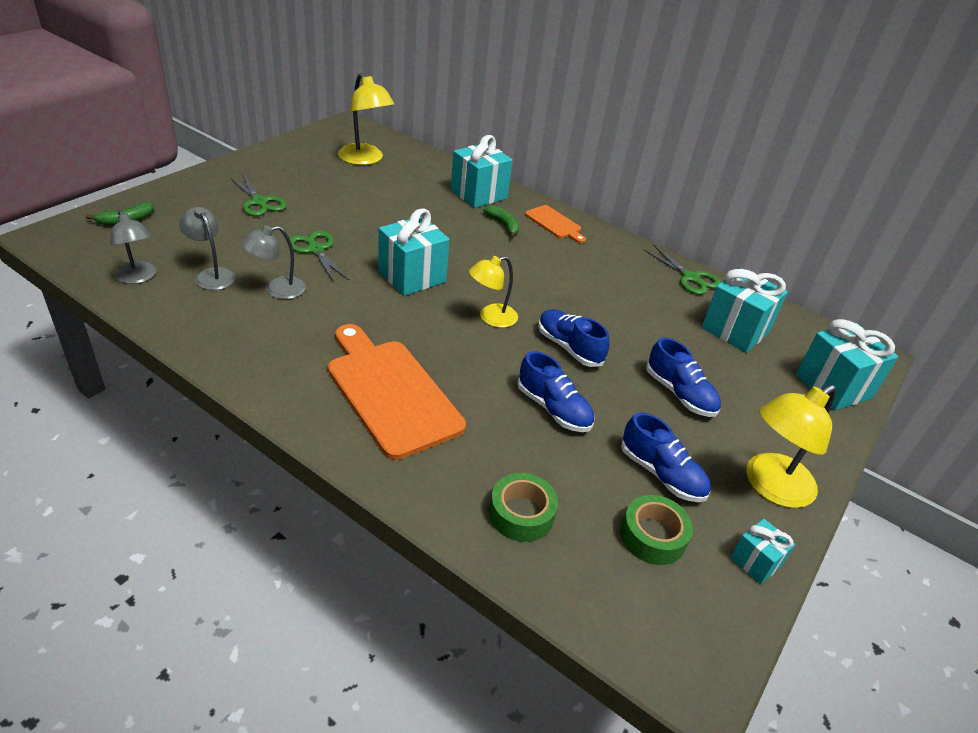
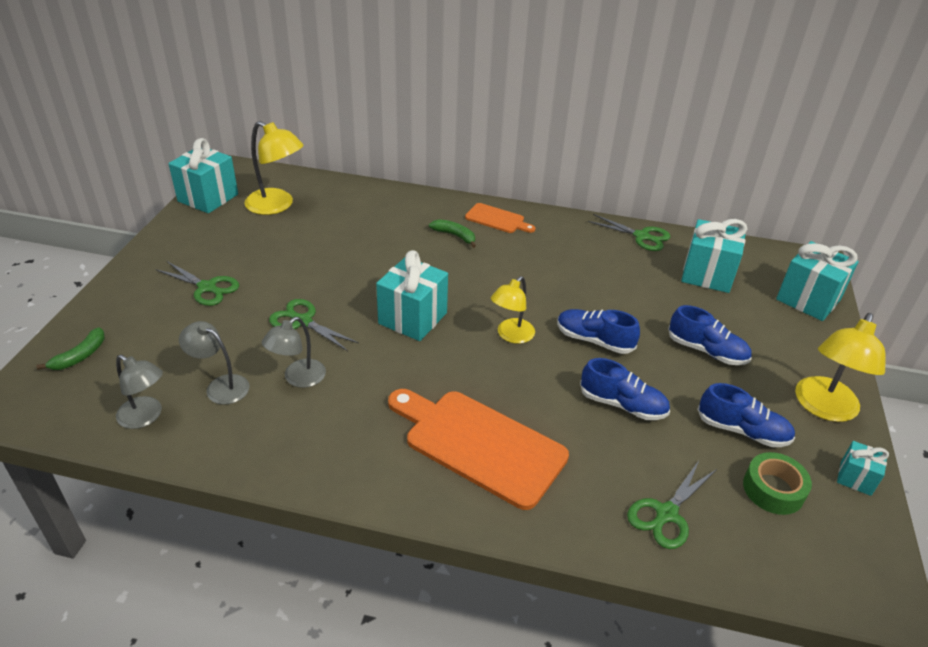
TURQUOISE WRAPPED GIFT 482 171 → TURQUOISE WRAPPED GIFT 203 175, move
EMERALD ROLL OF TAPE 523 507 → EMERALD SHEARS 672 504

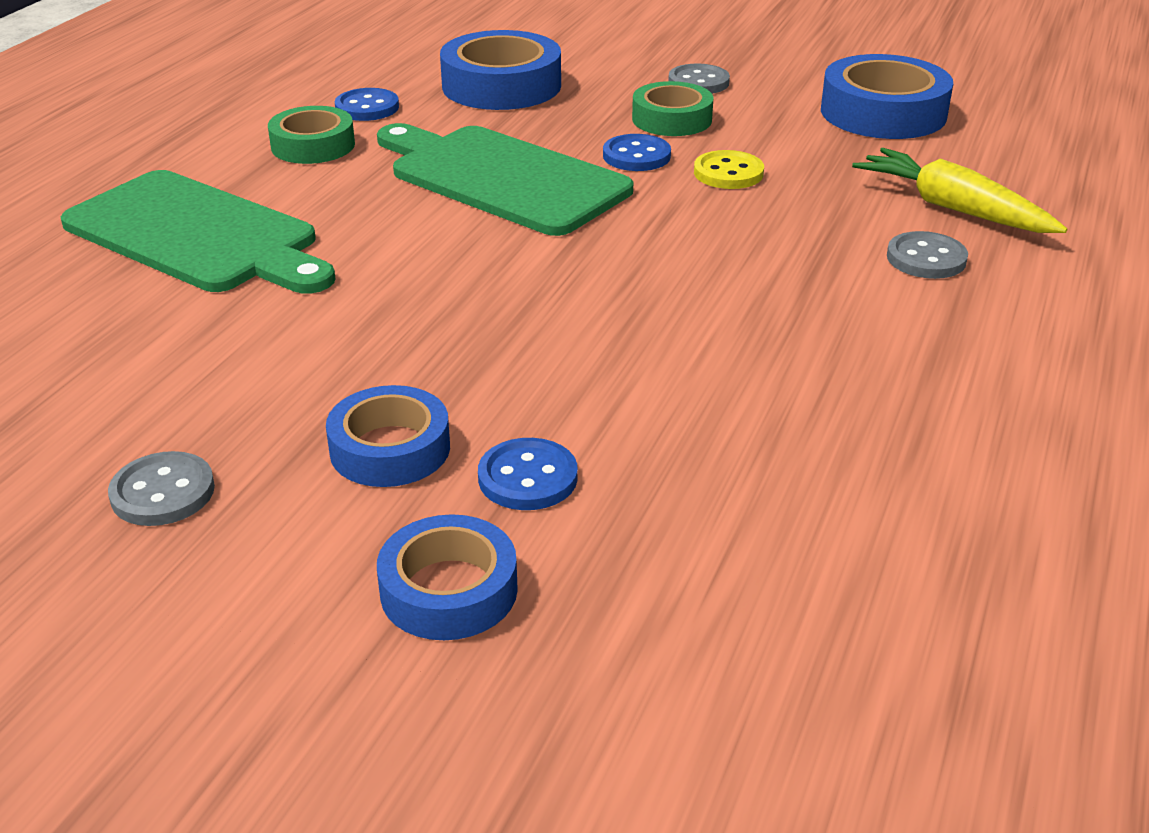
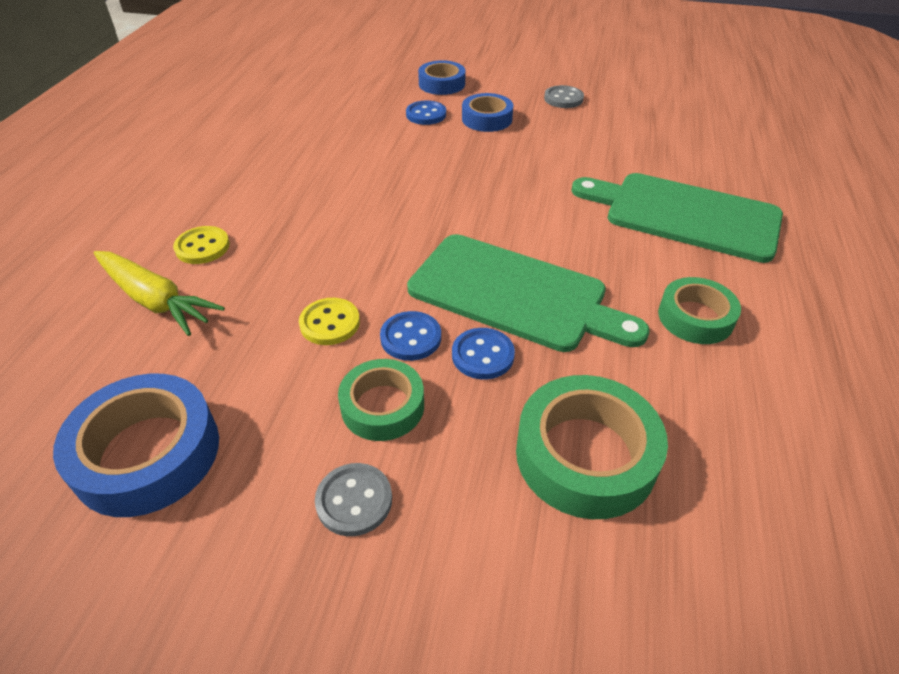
ROYAL BLUE ROLL OF TAPE 500 70 → EMERALD ROLL OF TAPE 592 447
ROYAL BLUE SHIRT BUTTON 367 104 → ROYAL BLUE SHIRT BUTTON 483 353, move
GRAY SHIRT BUTTON 927 255 → YELLOW SHIRT BUTTON 201 245

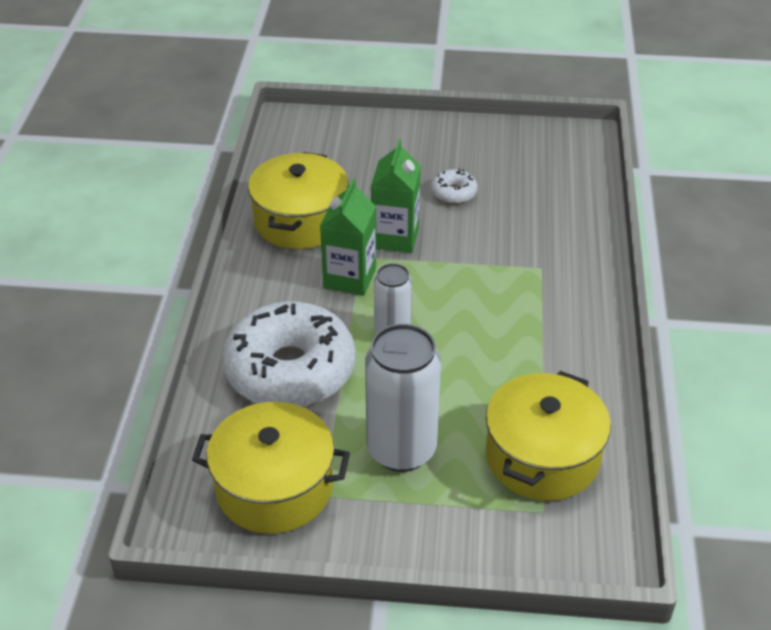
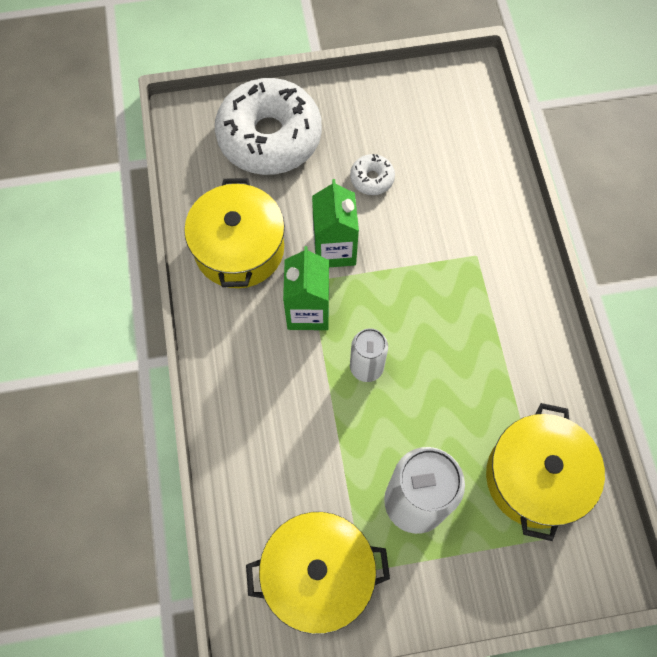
PURE WHITE DOUGHNUT 288 354 → PURE WHITE DOUGHNUT 268 126, move

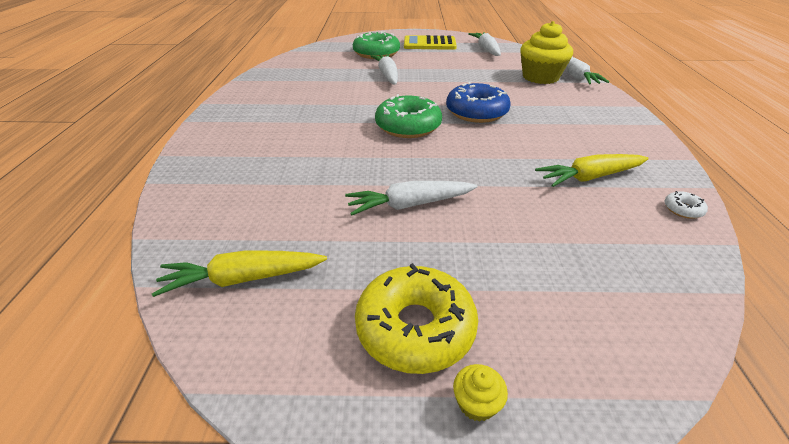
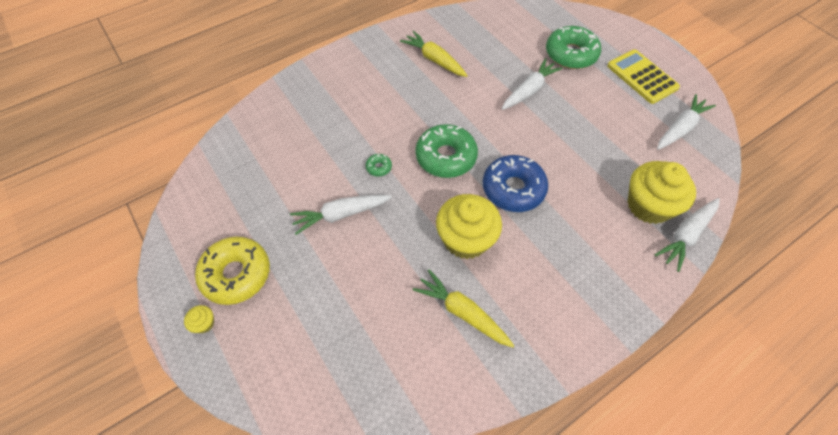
PURE WHITE ROOT VEGETABLE 411 198 → PURE WHITE ROOT VEGETABLE 341 215, 60 degrees counterclockwise
PURE WHITE DOUGHNUT 686 205 → -
YELLOW ROOT VEGETABLE 239 273 → YELLOW ROOT VEGETABLE 434 54, move
- → EMERALD DOUGHNUT 379 165
- → YELLOW MUFFIN 469 226

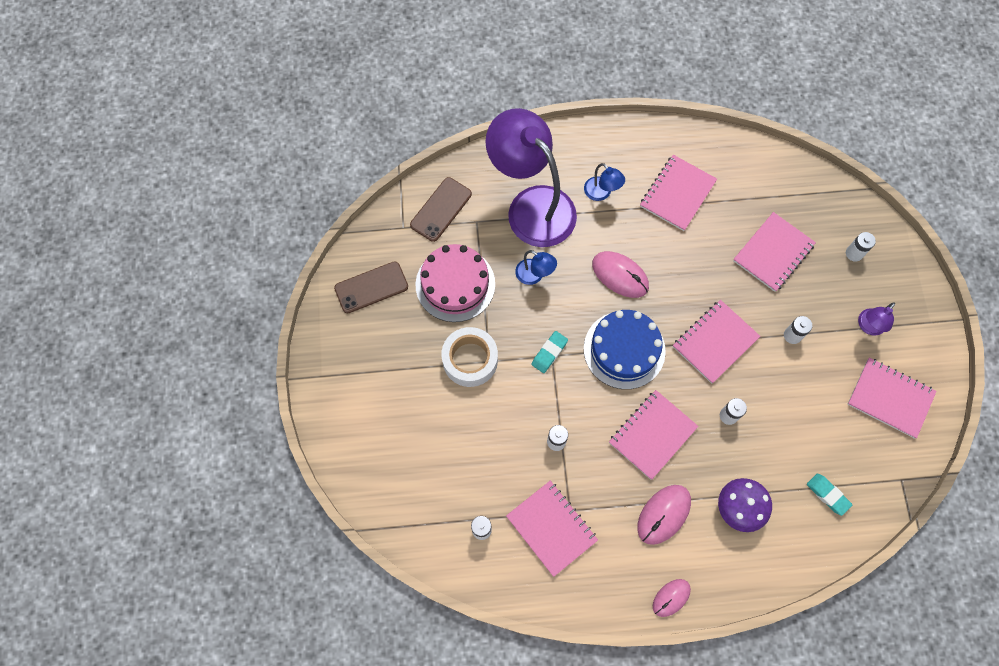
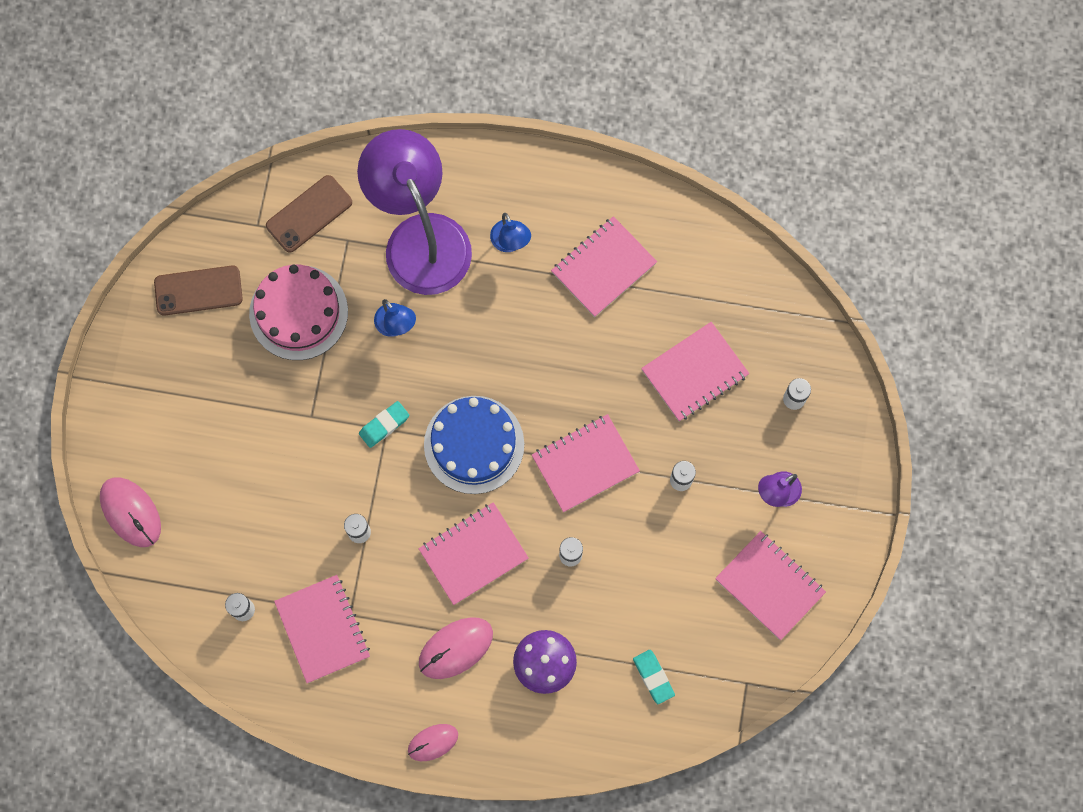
ROSY MOUSE 620 274 → ROSY MOUSE 130 512, move
PURE WHITE ROLL OF TAPE 469 357 → -

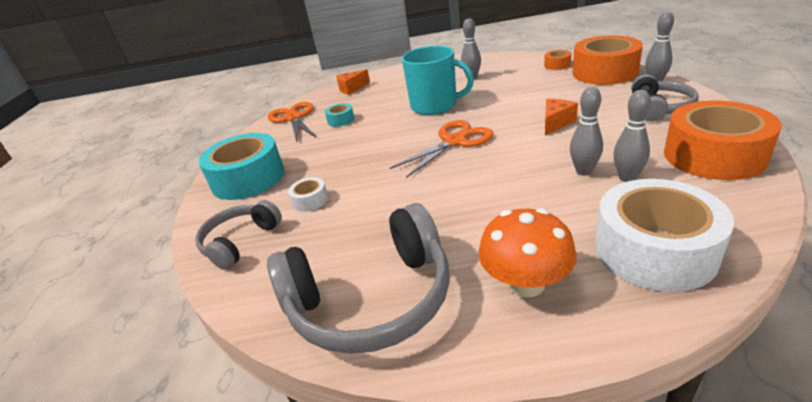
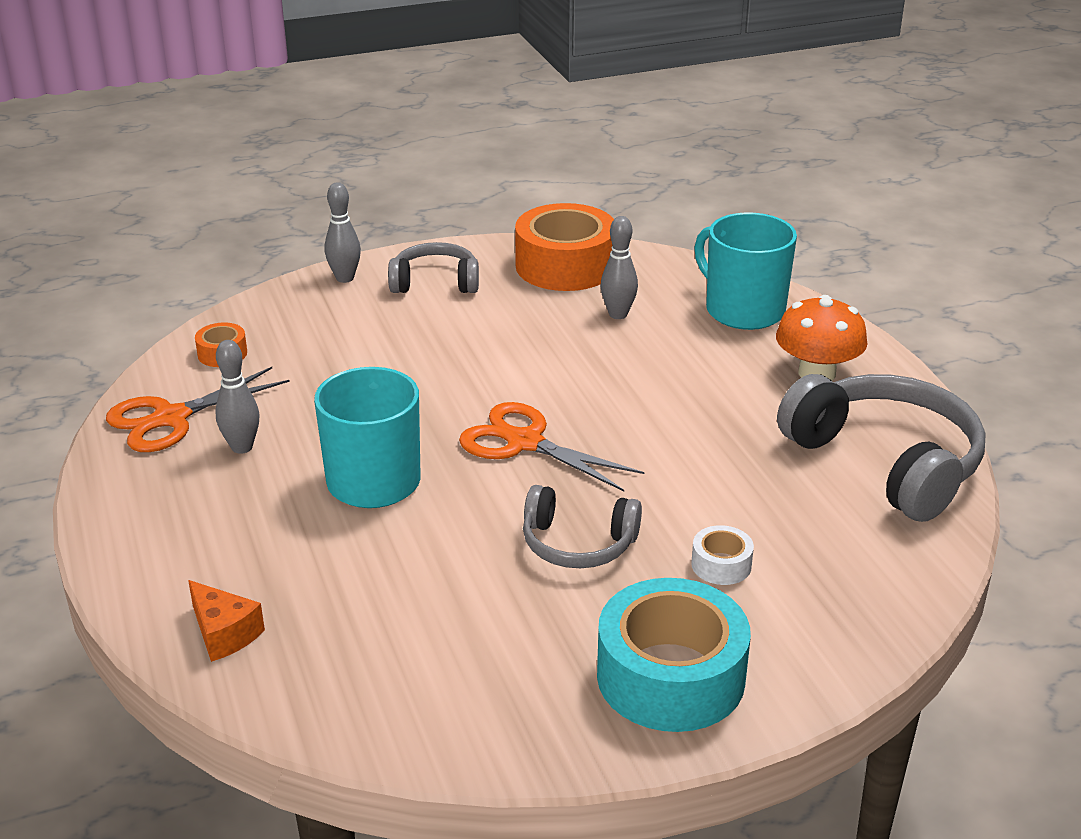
BRIGHT ORANGE ROLL OF TAPE 608 60 → -
GRAY TENPIN 586 131 → -
BRIGHT ORANGE CHEESE 561 117 → -
BRIGHT ORANGE SHEARS 292 122 → BRIGHT ORANGE SHEARS 198 409, move
TURQUOISE ROLL OF TAPE 339 115 → -
PURE WHITE ROLL OF TAPE 664 235 → TURQUOISE COFFEE MUG 745 271
GRAY HEADSET 238 235 → GRAY HEADSET 582 526, move

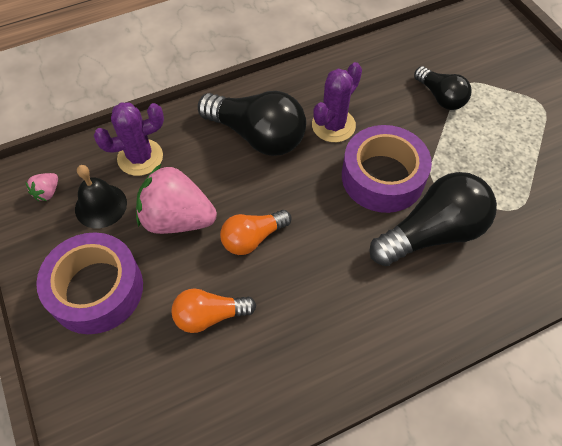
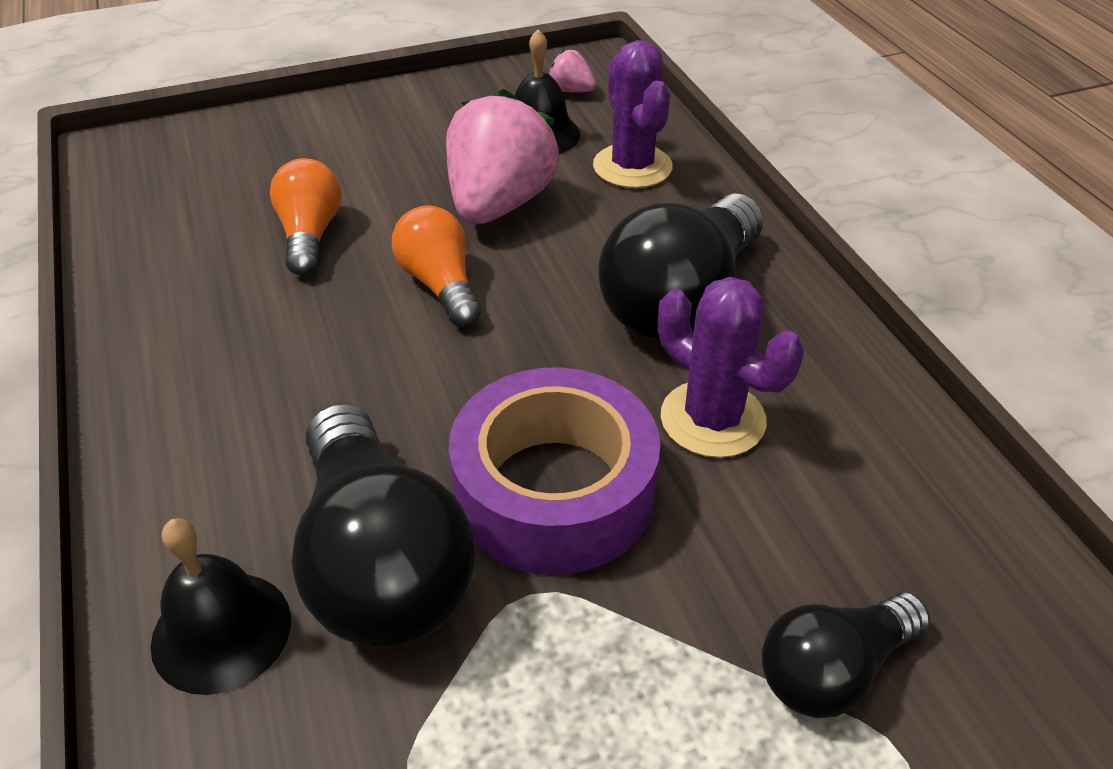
VIOLET ROLL OF TAPE 89 283 → -
- → BLACK HAND BELL 221 606

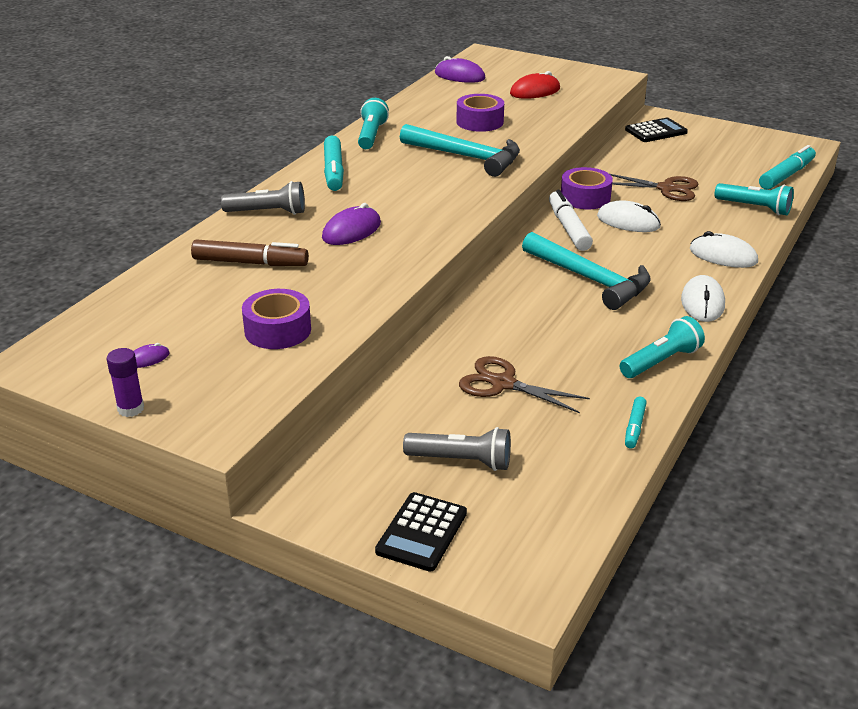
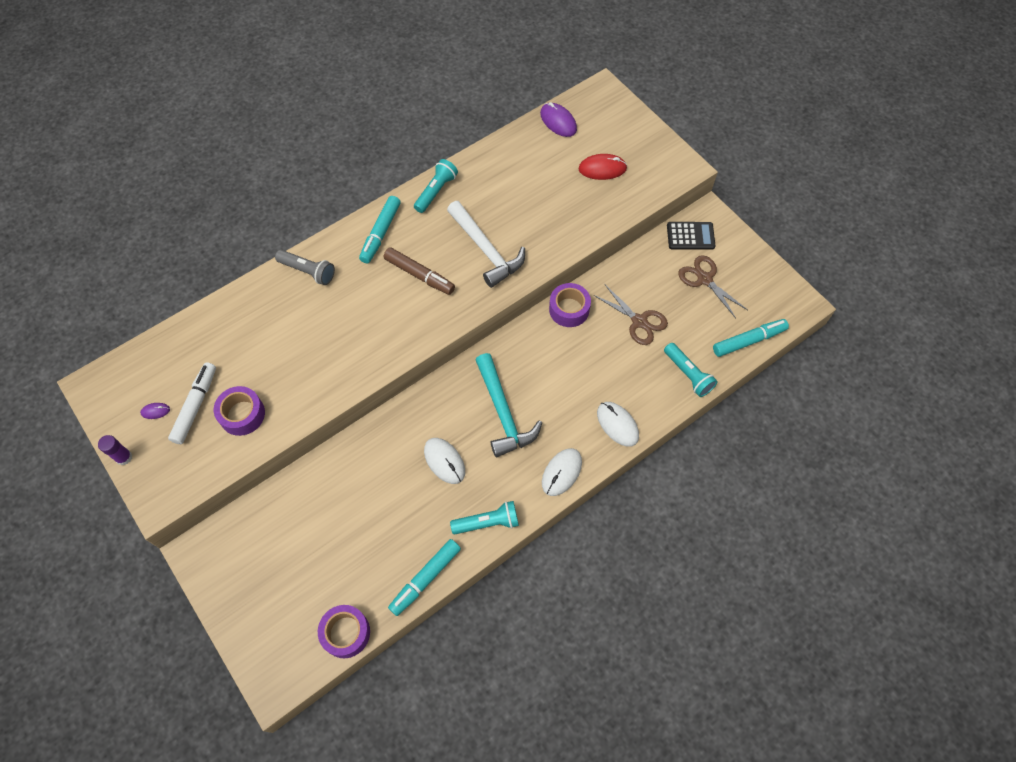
VIOLET ROLL OF TAPE 480 113 → VIOLET ROLL OF TAPE 344 631, move
TURQUOISE HAMMER 460 150 → PURE WHITE HAMMER 486 244
PURE WHITE MARKER PEN 571 220 → PURE WHITE MARKER PEN 192 403, move
PURE WHITE MOUSE 629 216 → PURE WHITE MOUSE 444 461, move
VIOLET MOUSE 351 224 → -
BROWN MARKER PEN 250 253 → BROWN MARKER PEN 419 271, move
BROWN SHEARS 524 384 → BROWN SHEARS 713 286, move
TURQUOISE MARKER PEN 636 423 → TURQUOISE MARKER PEN 424 577, x1.82
GRAY TORCH 457 449 → -
BLACK ADDING MACHINE 421 532 → -

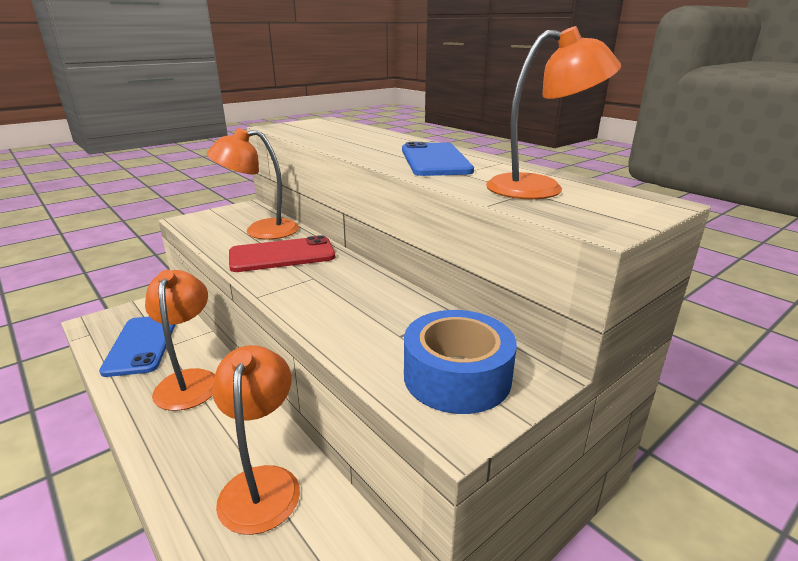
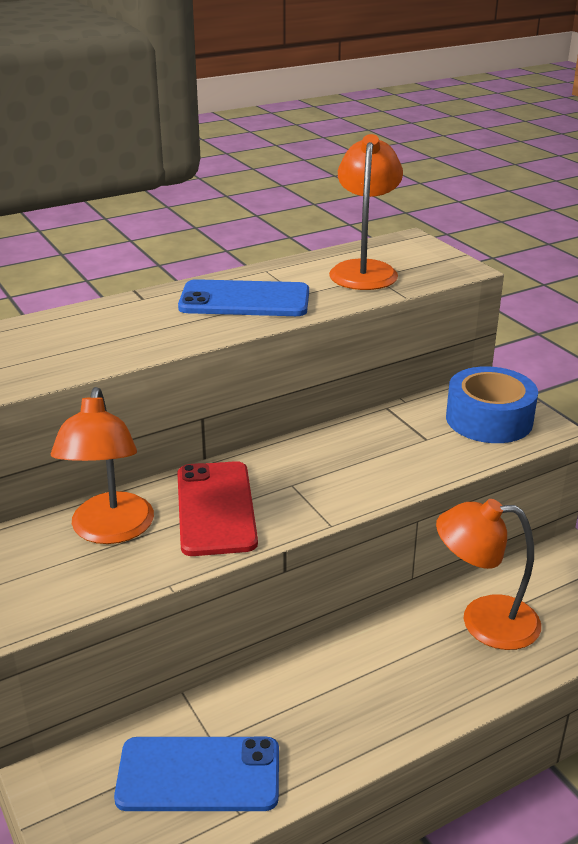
BRIGHT ORANGE DESK LAMP 180 340 → -

